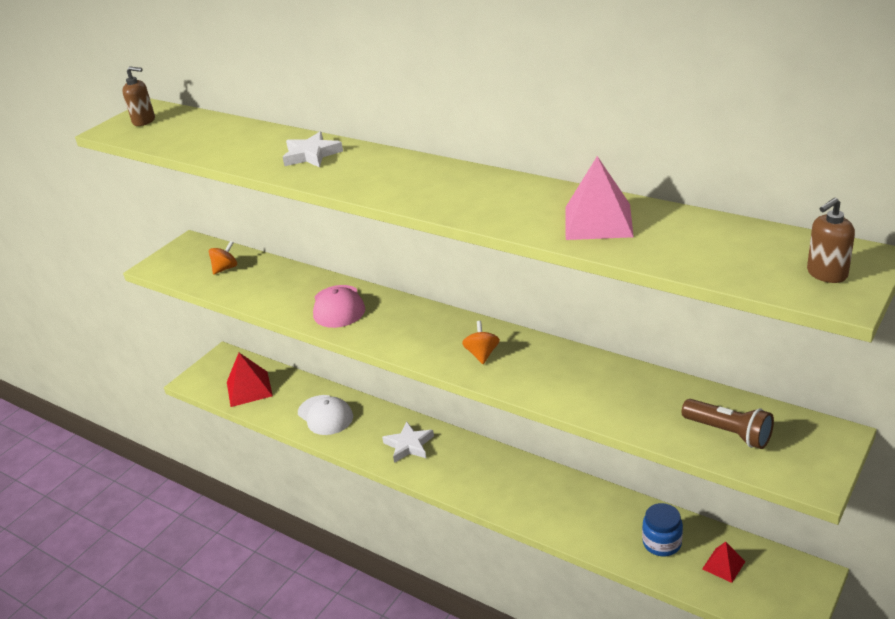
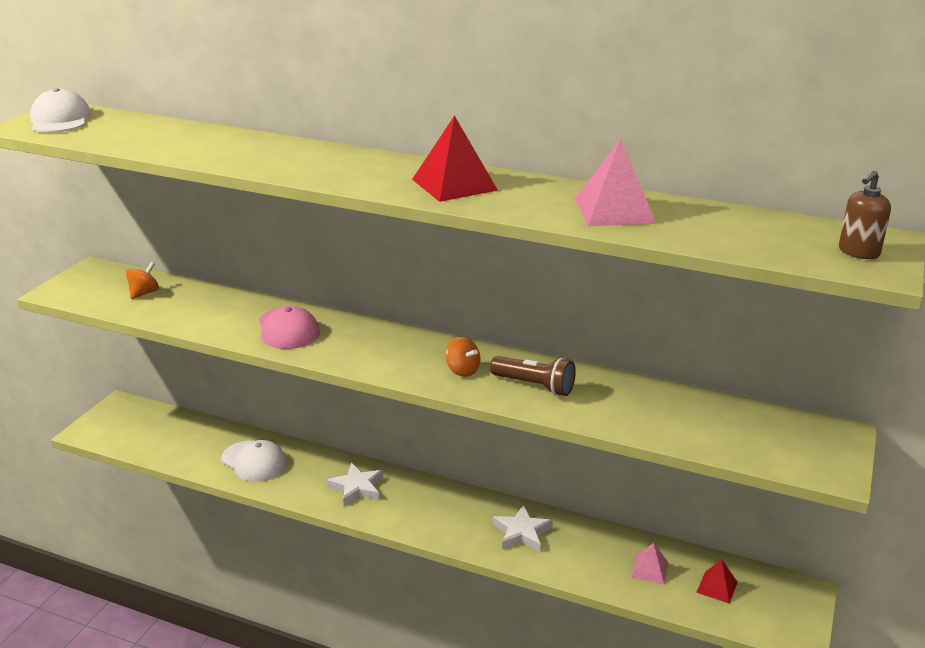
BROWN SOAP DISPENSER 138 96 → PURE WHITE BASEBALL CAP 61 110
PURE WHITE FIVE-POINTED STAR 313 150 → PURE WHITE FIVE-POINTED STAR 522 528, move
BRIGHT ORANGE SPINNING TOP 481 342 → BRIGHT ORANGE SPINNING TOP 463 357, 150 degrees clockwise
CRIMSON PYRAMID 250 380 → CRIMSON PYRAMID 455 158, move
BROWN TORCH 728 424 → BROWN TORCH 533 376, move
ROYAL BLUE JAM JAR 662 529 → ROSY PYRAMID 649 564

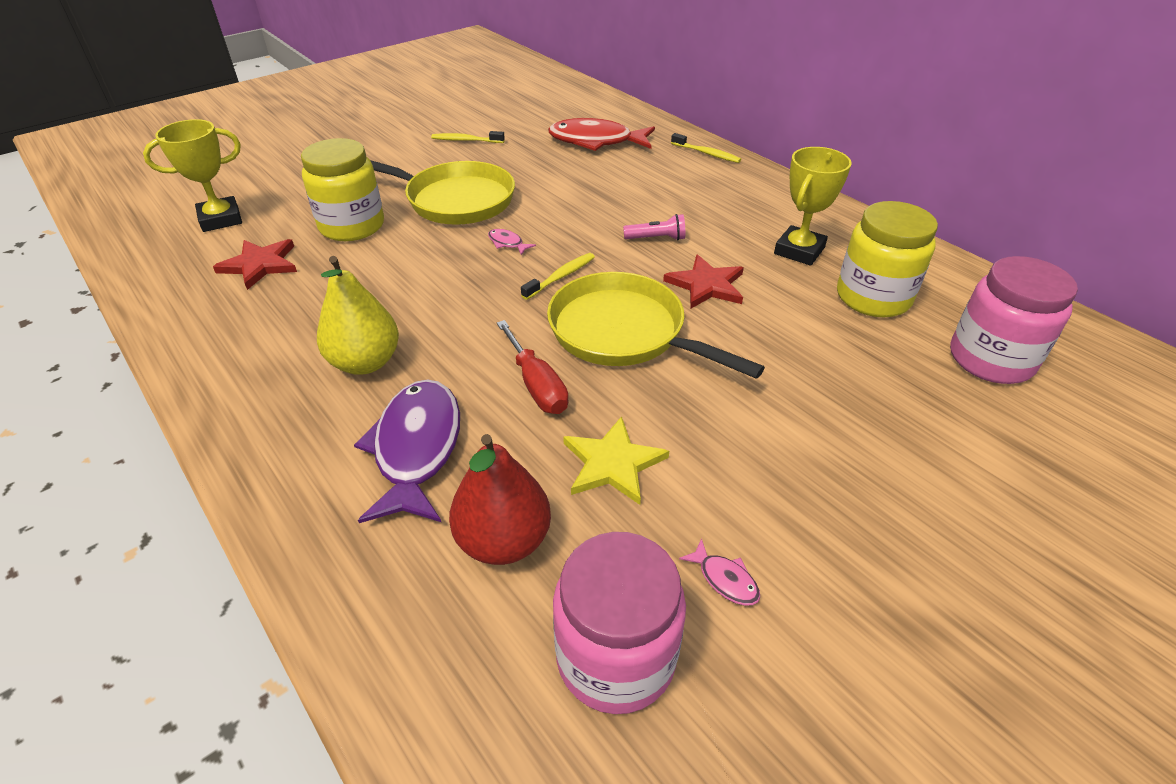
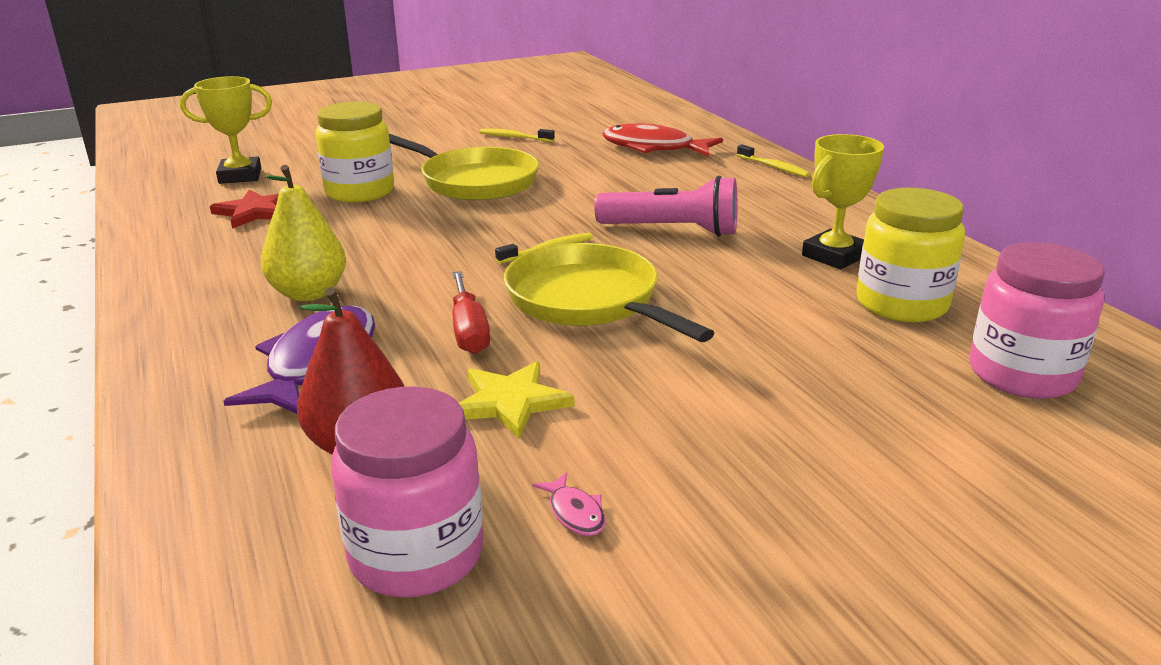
ROSY TORCH 654 227 → ROSY TORCH 665 206, x2.01
ROSY TOY FISH 512 242 → -
CRIMSON FIVE-POINTED STAR 703 281 → -

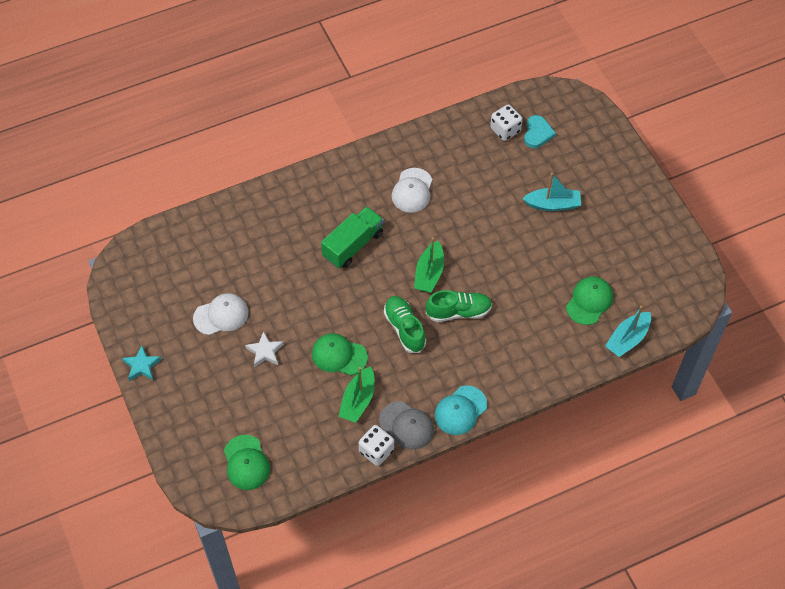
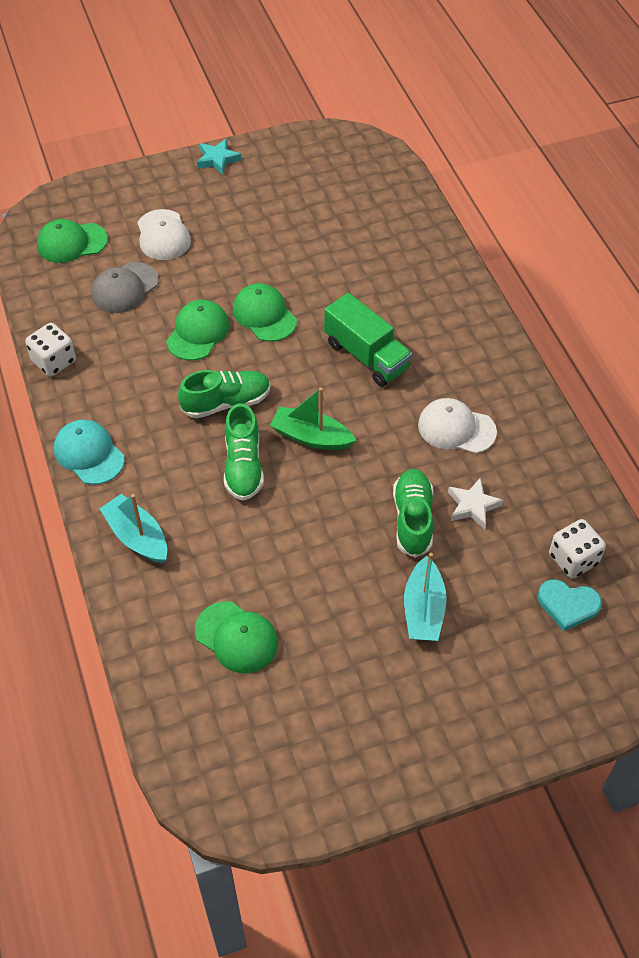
PURE WHITE BASEBALL CAP 221 314 → PURE WHITE BASEBALL CAP 164 234, move
TURQUOISE BOAT 628 331 → TURQUOISE BOAT 133 528, move
PURE WHITE FIVE-POINTED STAR 264 349 → PURE WHITE FIVE-POINTED STAR 476 503, move
EMERALD BOAT 356 394 → -
GRAY BASEBALL CAP 406 425 → GRAY BASEBALL CAP 125 287, move
- → EMERALD BASEBALL CAP 265 312
- → EMERALD LACE-UP SHOE 413 513

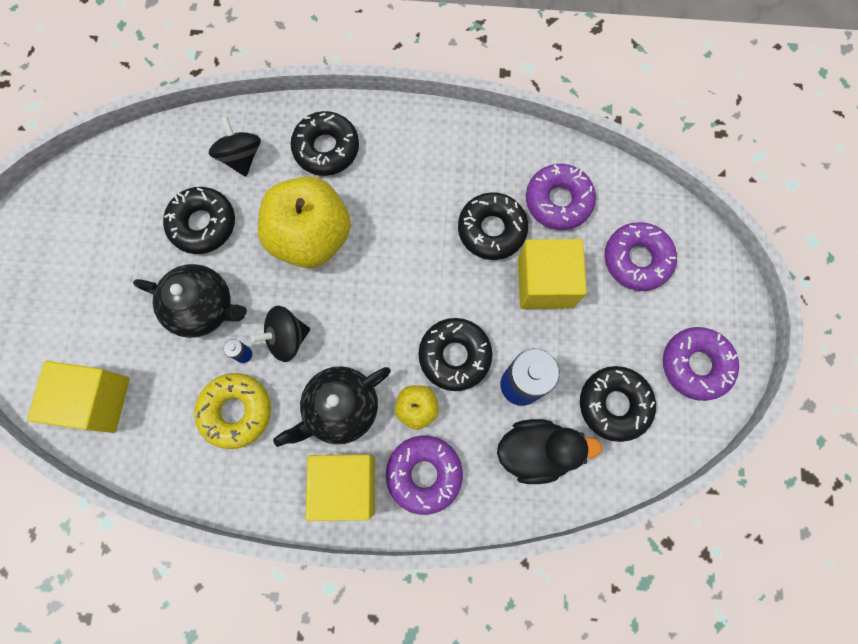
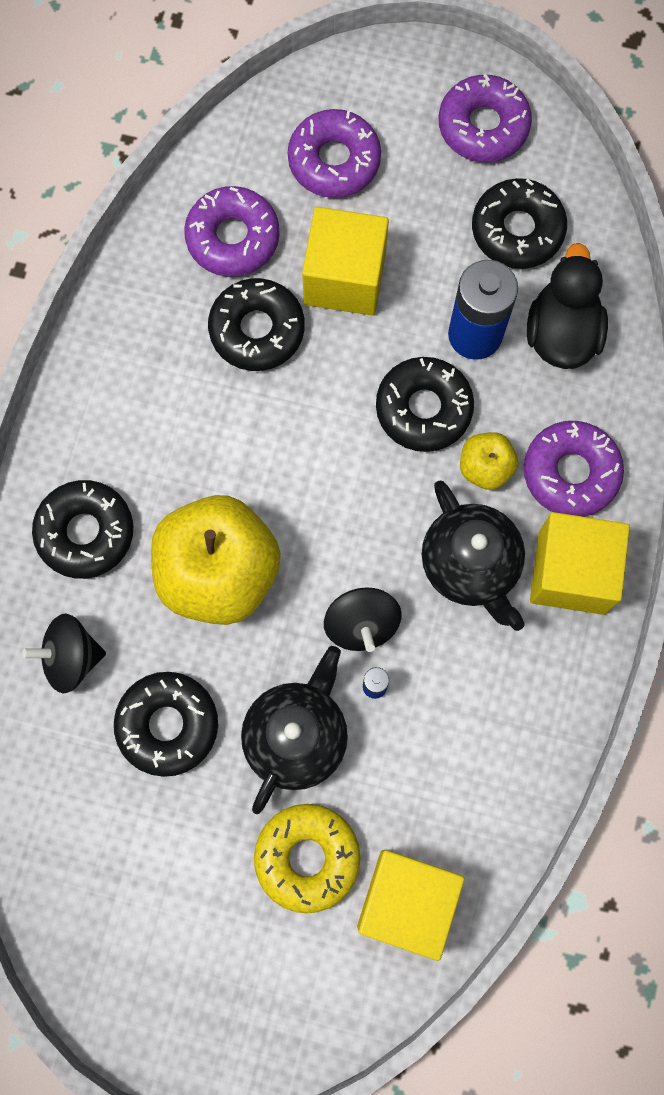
YELLOW DOUGHNUT 232 411 → YELLOW DOUGHNUT 307 858, move

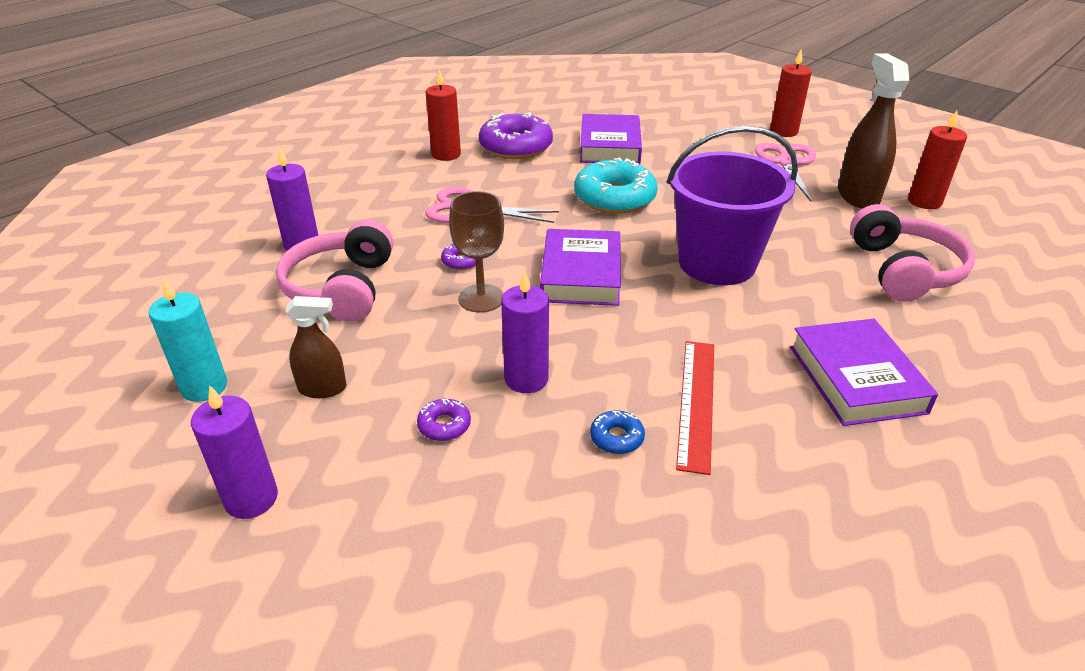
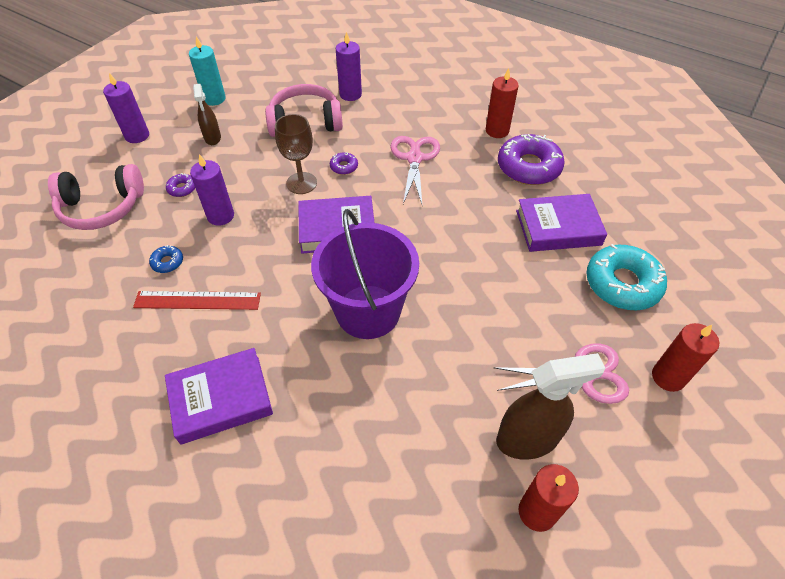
TURQUOISE DOUGHNUT 616 185 → TURQUOISE DOUGHNUT 626 277, move
ROSY HEADSET 912 253 → ROSY HEADSET 96 197, move

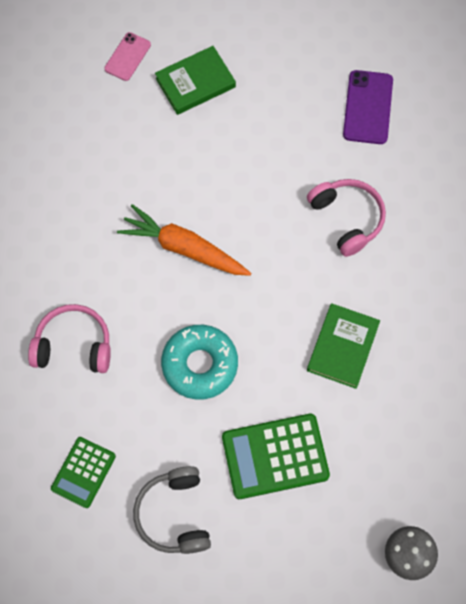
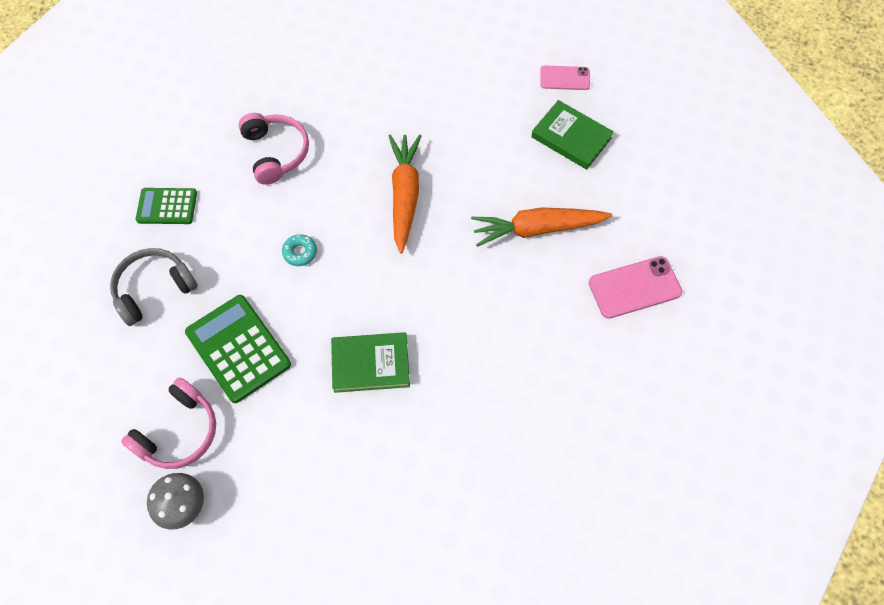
VIOLET PHONE 368 107 → ROSY PHONE 635 287
ROSY HEADSET 346 218 → ROSY HEADSET 168 423, move
TURQUOISE DOUGHNUT 199 362 → TURQUOISE DOUGHNUT 299 250, x0.47
- → BRIGHT ORANGE ROOT VEGETABLE 541 227

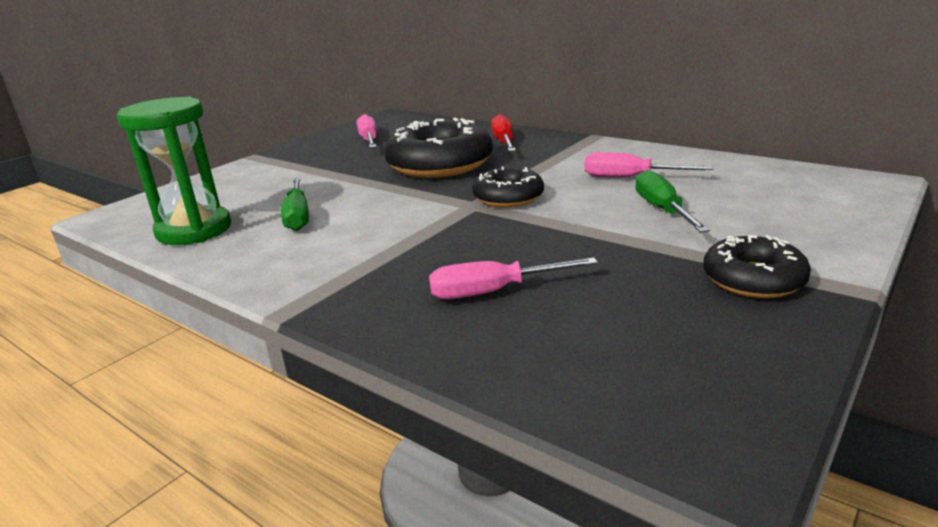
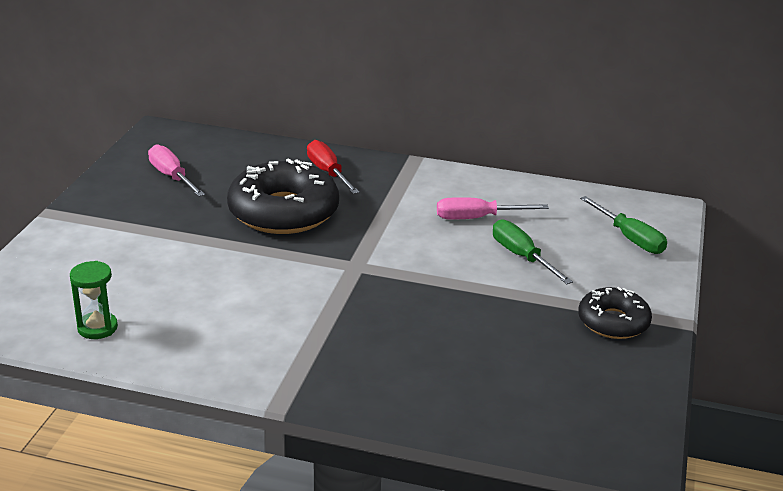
EMERALD SAND TIMER 174 171 → EMERALD SAND TIMER 94 300, x0.54
BLACK DOUGHNUT 508 187 → -
EMERALD SCREWDRIVER 295 204 → EMERALD SCREWDRIVER 623 225, move
ROSY SCREWDRIVER 513 278 → -

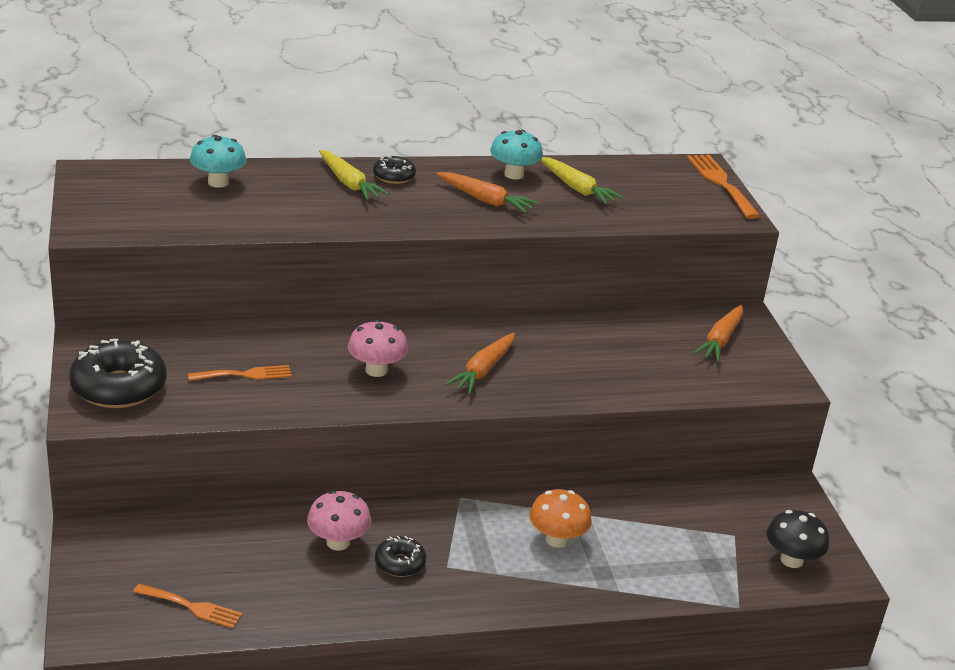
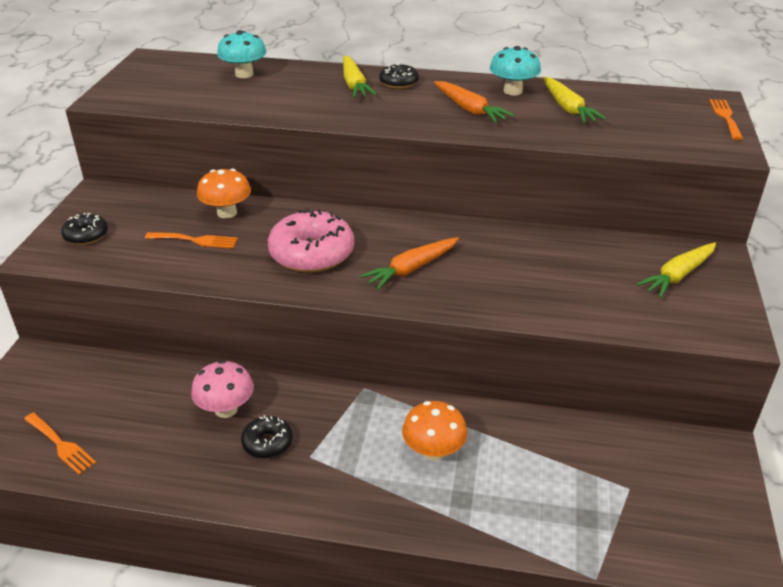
BRIGHT ORANGE DINNER FORK 723 187 → BRIGHT ORANGE DINNER FORK 726 119, x0.65
BRIGHT ORANGE ROOT VEGETABLE 718 333 → YELLOW ROOT VEGETABLE 676 270
ROSY MUSHROOM 378 348 → ROSY DOUGHNUT 311 240
BLACK DOUGHNUT 118 373 → BLACK DOUGHNUT 84 229, x0.53
BLACK MUSHROOM 798 539 → -
- → BRIGHT ORANGE MUSHROOM 224 193

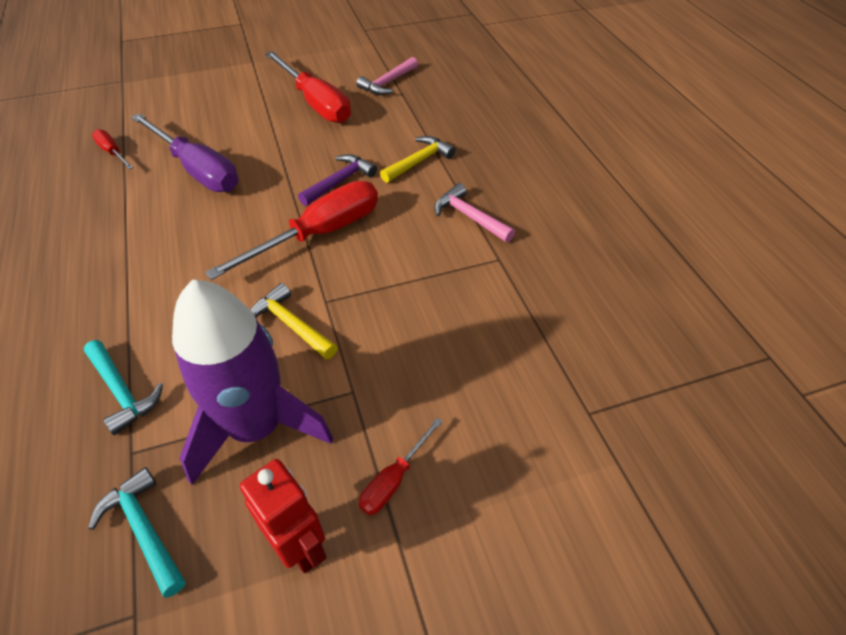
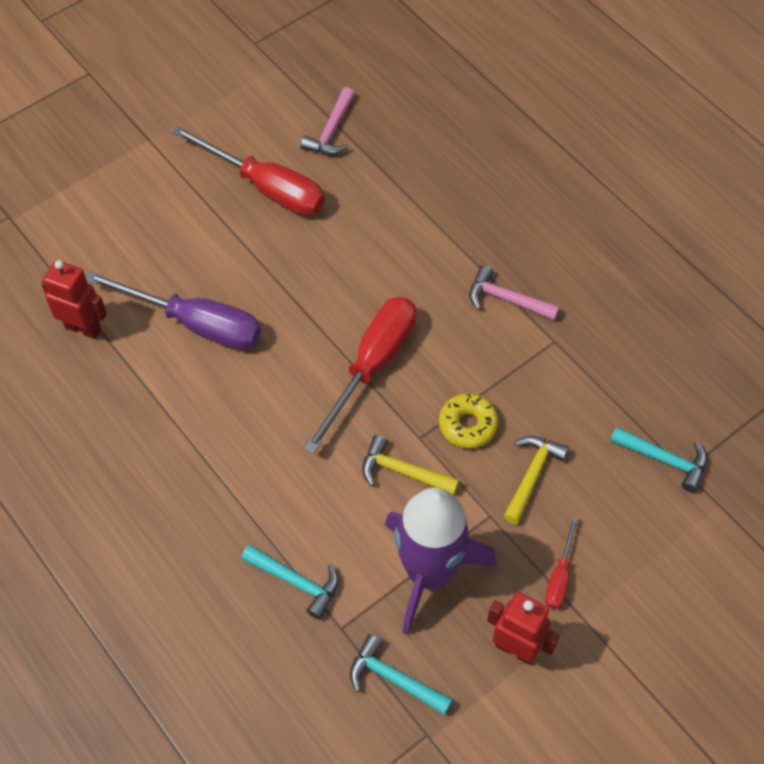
CRIMSON SCREWDRIVER 113 149 → CRIMSON ROBOT 74 299
YELLOW HAMMER 417 159 → YELLOW HAMMER 536 480, move
VIOLET HAMMER 337 180 → -
- → YELLOW DOUGHNUT 469 420
- → TURQUOISE HAMMER 658 460

